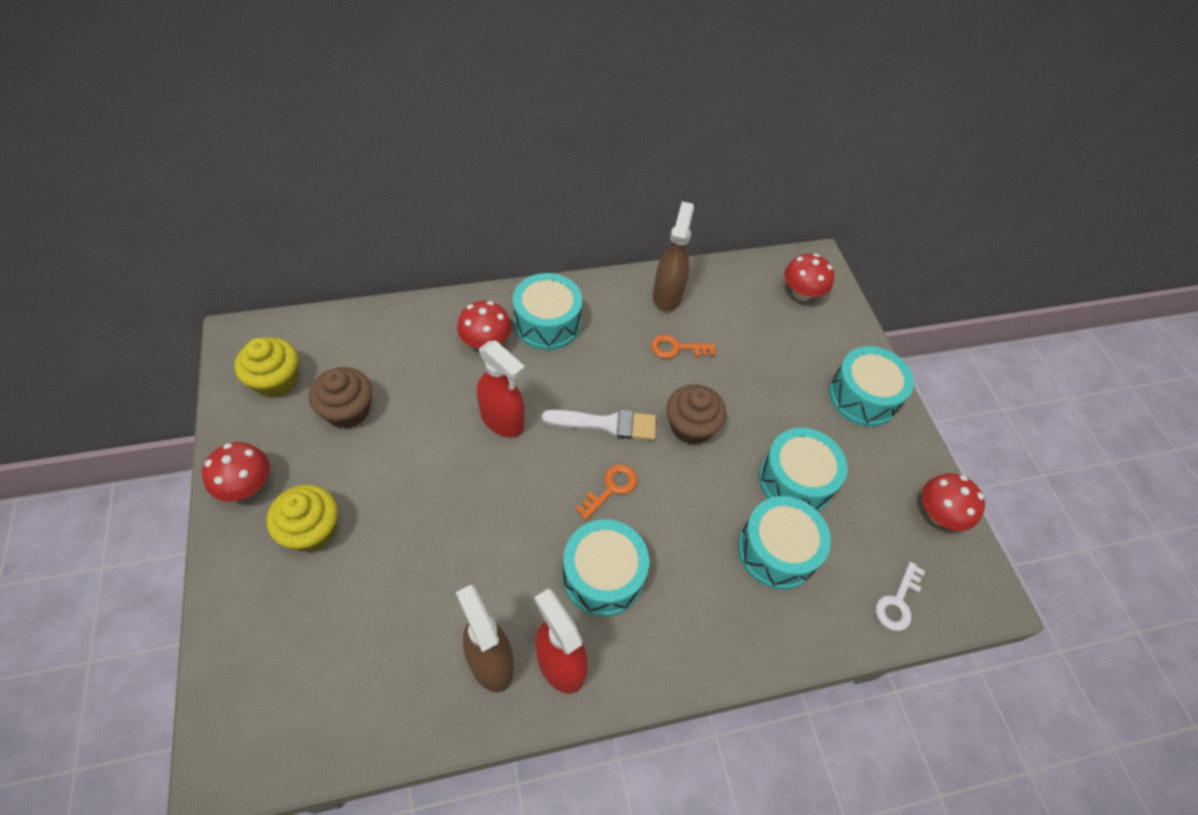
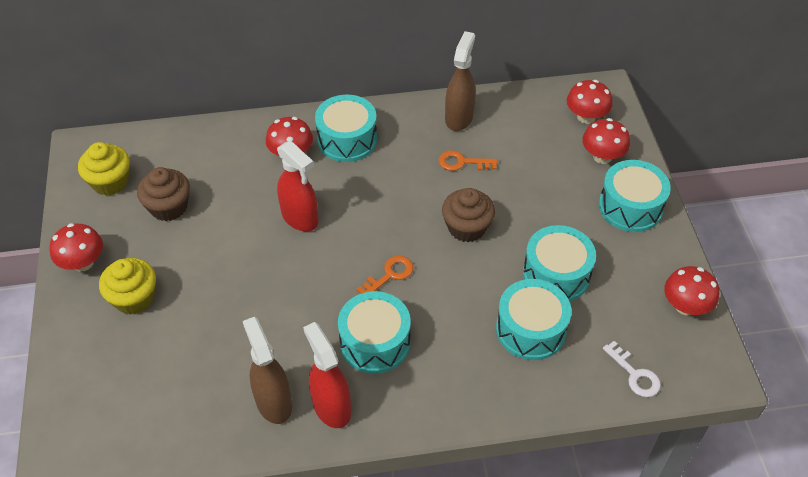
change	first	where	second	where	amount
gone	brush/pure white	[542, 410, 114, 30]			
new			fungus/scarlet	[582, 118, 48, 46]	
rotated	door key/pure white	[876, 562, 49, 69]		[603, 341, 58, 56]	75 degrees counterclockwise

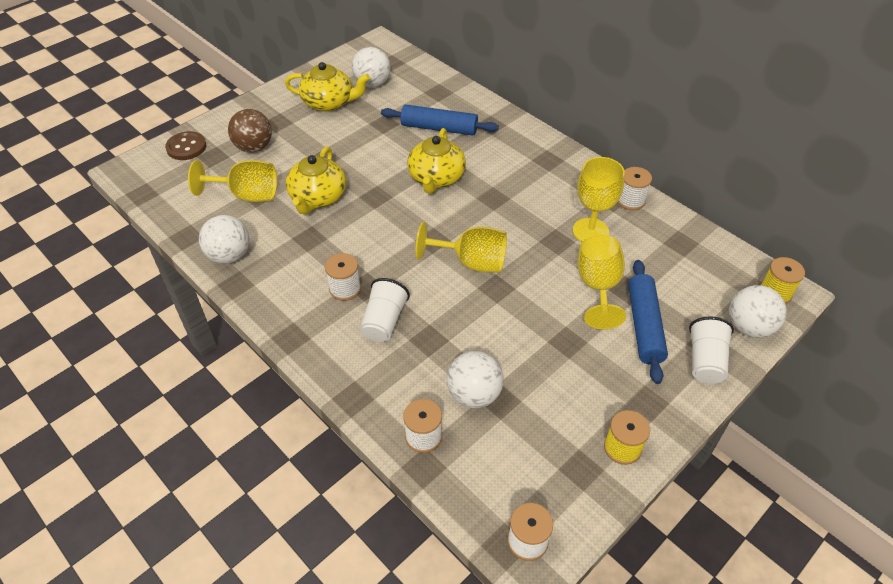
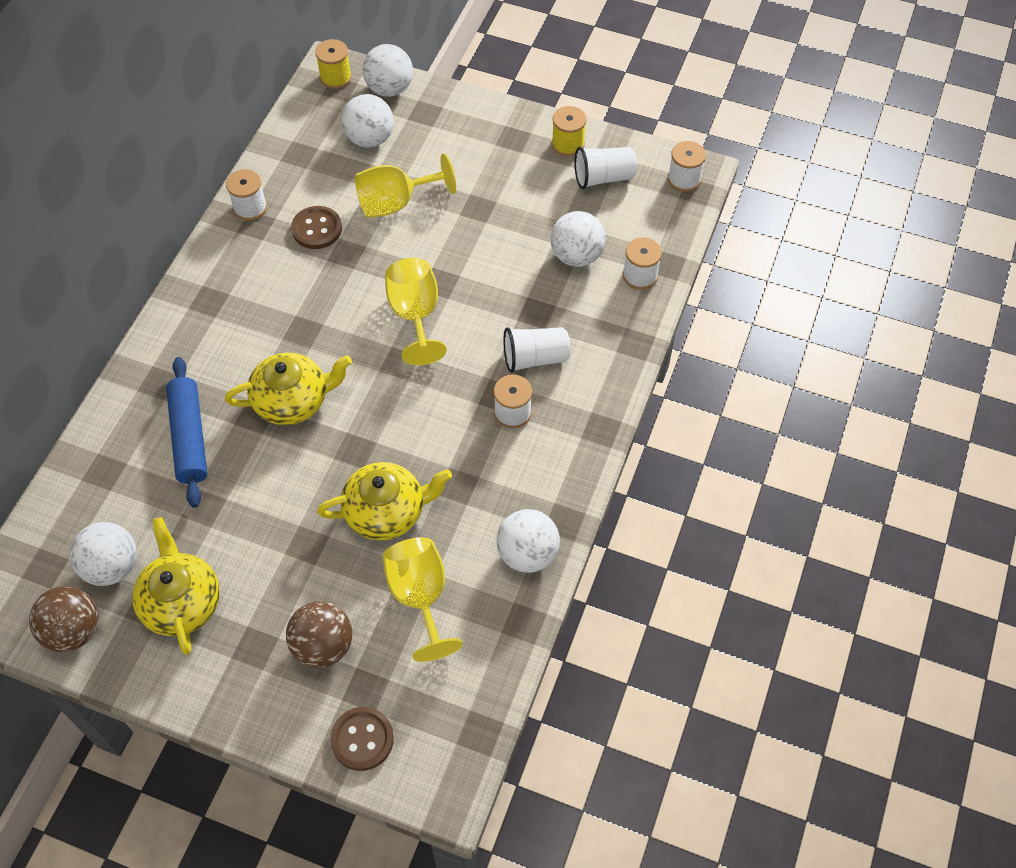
change	first	where	second	where	amount
gone	pastry roller/royal blue	[628, 260, 40, 124]			
new			play ball/dark brown	[29, 586, 70, 66]	
new			play ball/pure white	[342, 94, 52, 53]	
shifted	cup/pure white	[689, 316, 45, 68]		[575, 147, 62, 42]	
swapped	wine glass/bright yellow	[573, 157, 52, 85]	sewing button/dark brown	[291, 206, 51, 43]	

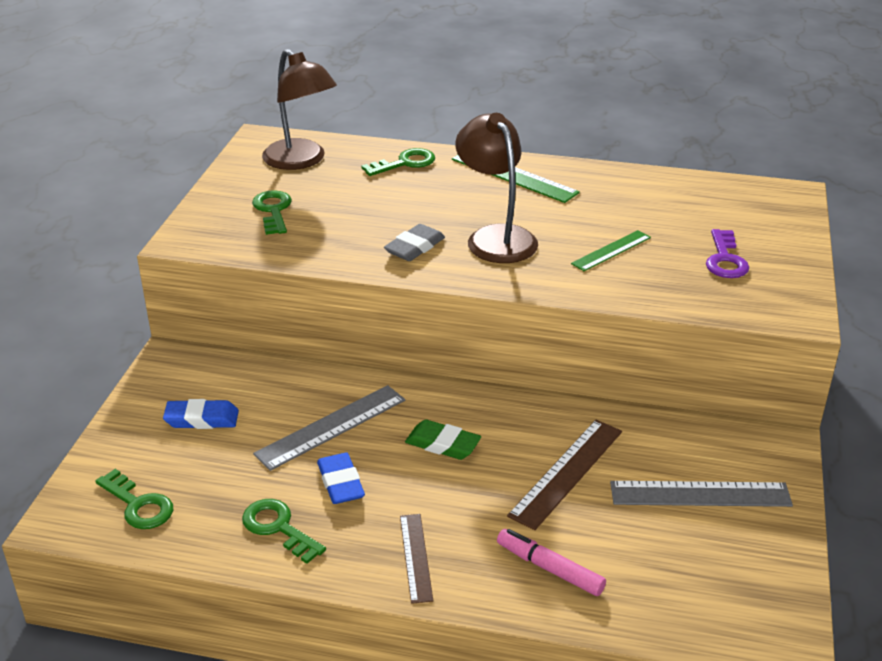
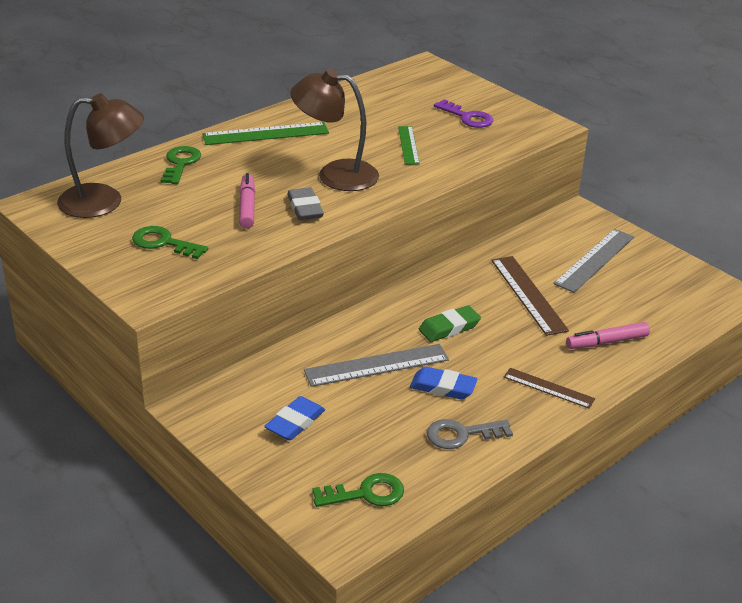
change	first	where	second	where	amount
new			marker/rosy	[239, 173, 16, 56]	
repainted	door key/leaf-green	[242, 499, 84, 65]	door key/ash-grey	[427, 419, 86, 30]	
rotated	straightedge/ash-grey	[253, 385, 152, 86]		[304, 344, 145, 43]	75 degrees clockwise

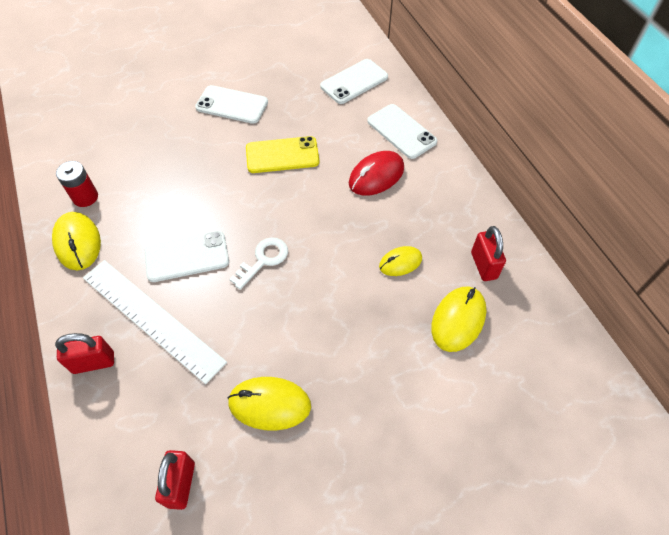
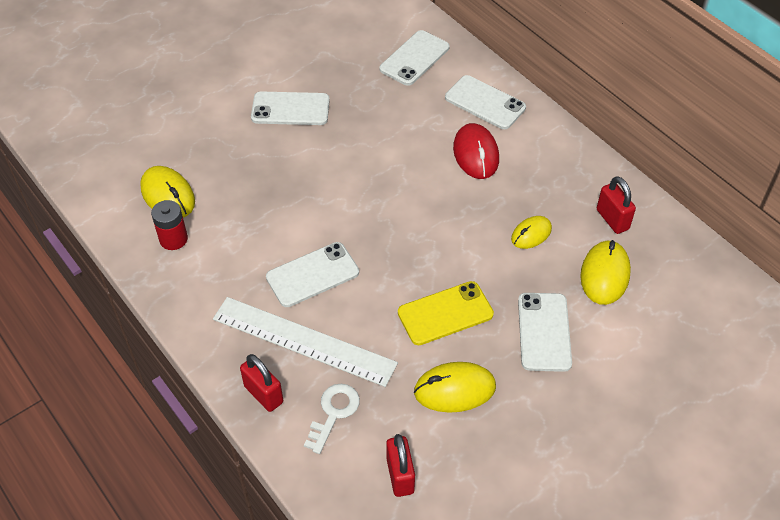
change	first	where	second	where	amount
new			phone/pure white	[518, 293, 54, 79]	
shifted	mouse/bright yellow	[52, 212, 49, 58]		[140, 166, 55, 51]	
shifted	door key/pure white	[229, 237, 59, 53]		[304, 384, 56, 70]	
shifted	phone/bright yellow	[246, 136, 73, 37]		[398, 281, 96, 64]	
rotated	padlock/scarlet	[55, 333, 59, 41]		[240, 354, 43, 58]	75 degrees clockwise
rotated	mouse/scarlet	[349, 151, 55, 45]		[453, 123, 46, 56]	45 degrees counterclockwise

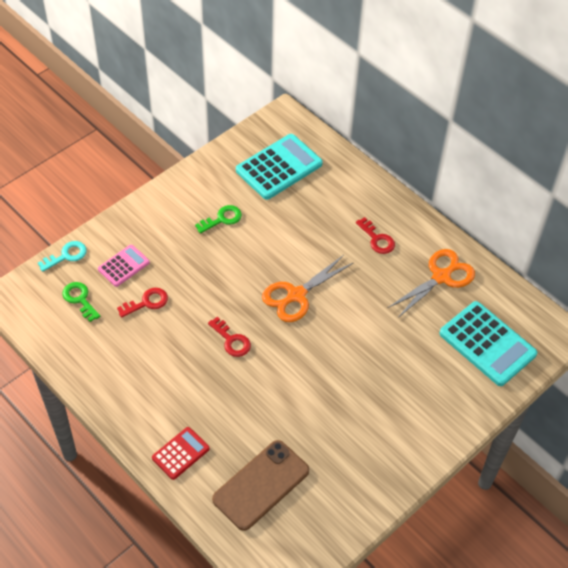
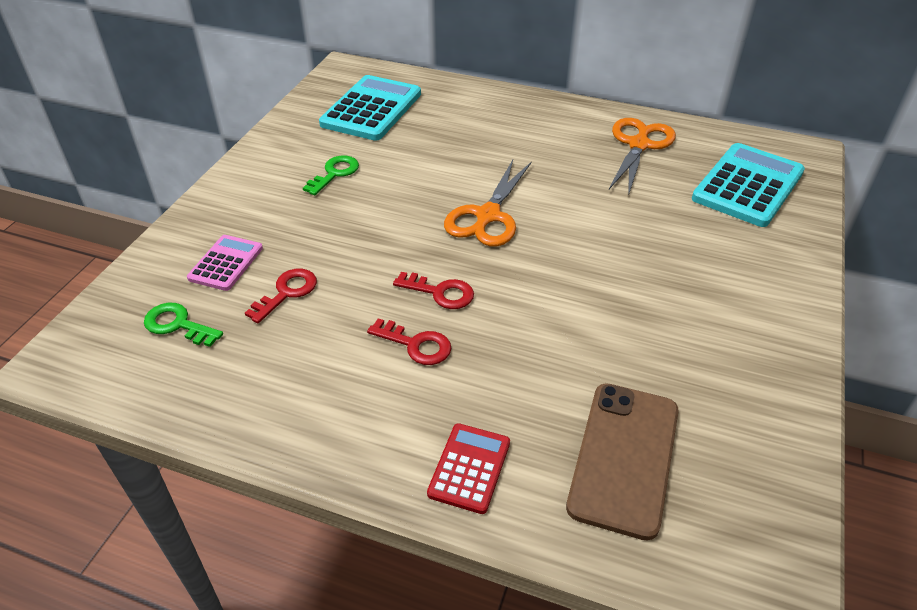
change	first	where	second	where	amount
gone	door key/aqua	[38, 241, 49, 31]			
shifted	door key/scarlet	[356, 217, 39, 37]		[367, 318, 85, 47]	
rotated	adding machine/aqua	[439, 301, 98, 85]		[692, 143, 113, 84]	75 degrees counterclockwise

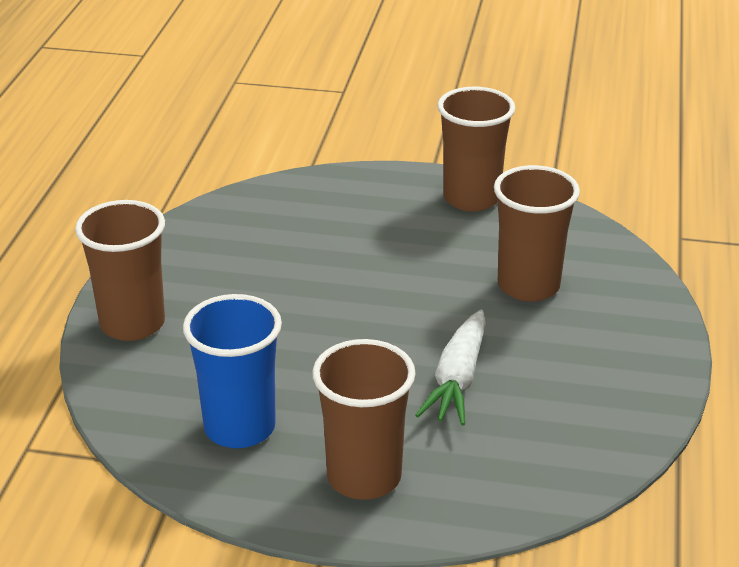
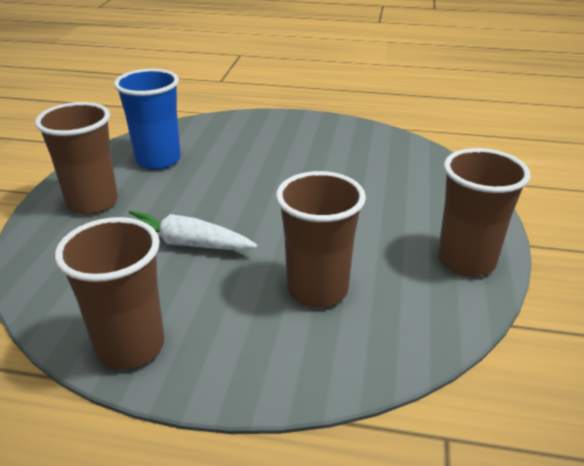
change	first	where	second	where	amount
shifted	cup/dark brown	[75, 200, 90, 141]		[55, 217, 109, 152]	

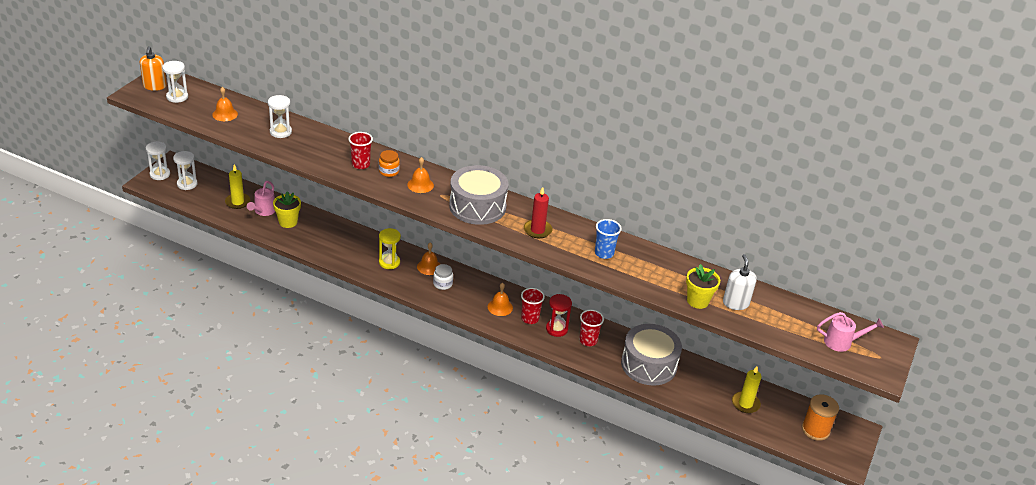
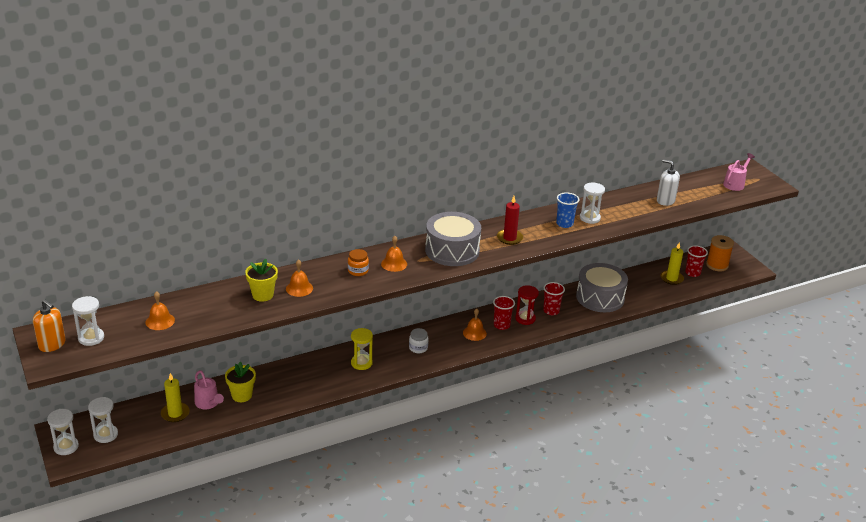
change	first	where	second	where	amount
shifted	sandglass/pure white	[268, 95, 24, 43]		[580, 183, 25, 41]	
shifted	cup/scarlet	[348, 132, 25, 37]		[685, 245, 23, 32]	
shifted	bell/bright orange	[417, 243, 23, 32]		[286, 259, 27, 38]	
shifted	plant pot/bright yellow	[686, 264, 34, 45]		[245, 259, 33, 43]	

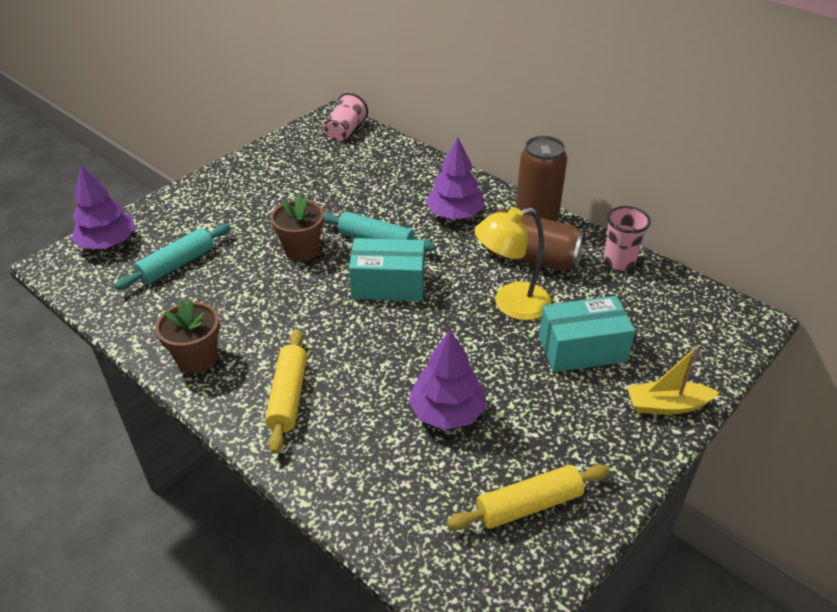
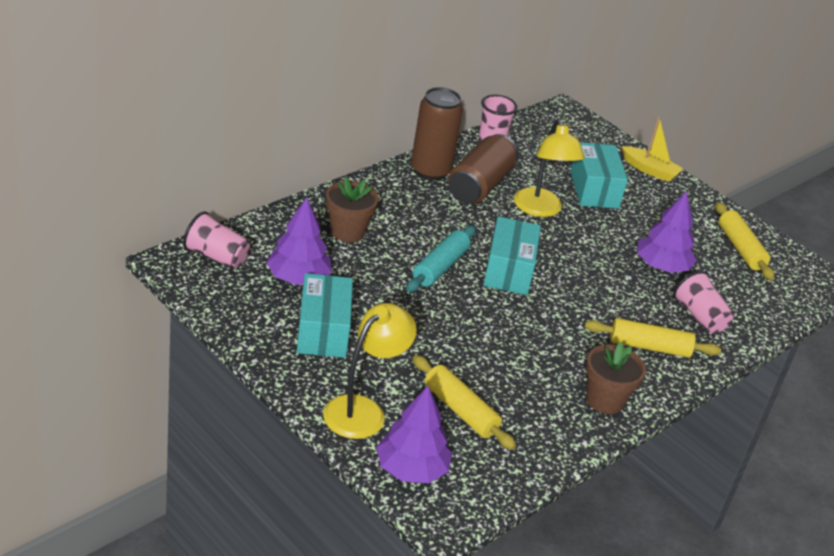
change	first	where	second	where	amount
new			parcel/aqua	[297, 273, 56, 85]	
new			desk lamp/bright yellow	[323, 303, 94, 136]	
new			cup/rosy	[673, 271, 61, 63]	
shifted	plant pot/dark brown	[270, 195, 54, 66]		[326, 177, 52, 65]	
shifted	fir tree/purple	[425, 137, 60, 82]		[266, 197, 66, 88]	
repainted	pastry roller/aqua	[114, 224, 116, 66]	pastry roller/bright yellow	[413, 355, 103, 95]	
rotated	sailboat/bright yellow	[627, 347, 92, 67]		[622, 116, 61, 66]	60 degrees counterclockwise

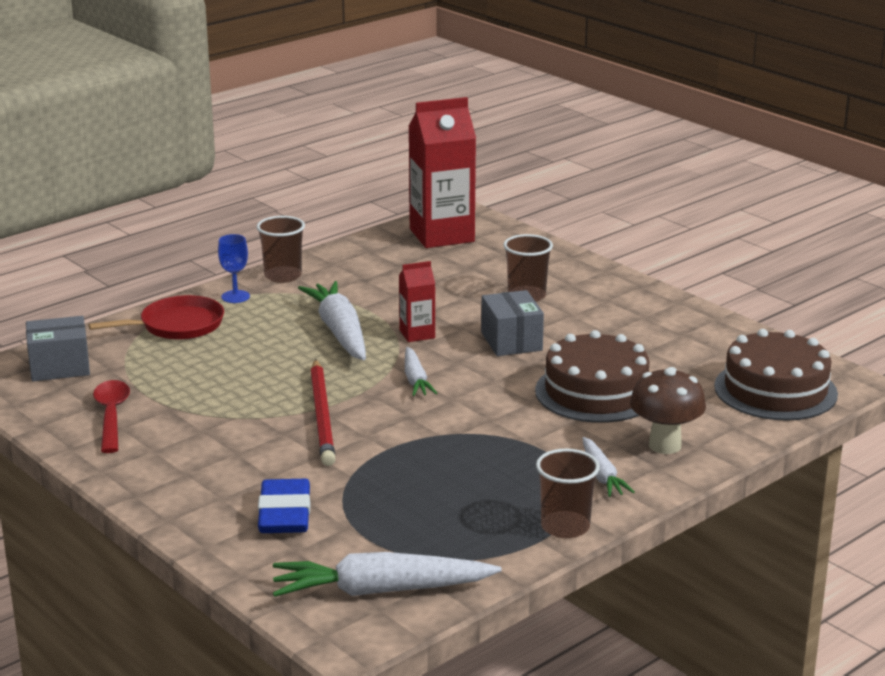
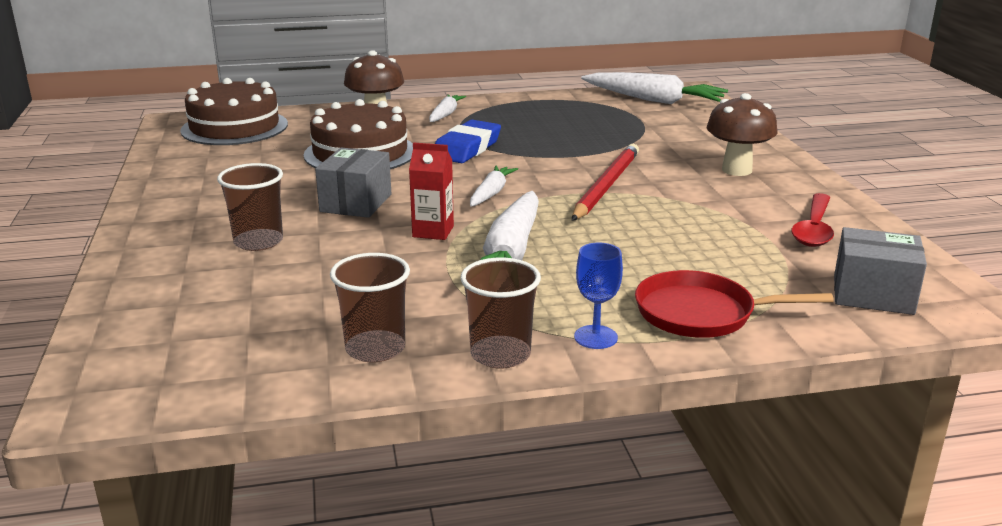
change	first	where	second	where	amount
gone	milk carton/scarlet	[408, 97, 68, 151]			
new			fungus/dark brown	[707, 93, 71, 83]	
shifted	pencil eraser/royal blue	[258, 479, 52, 54]		[435, 120, 66, 43]	
shifted	cup/dark brown	[536, 449, 64, 89]		[330, 253, 80, 109]	

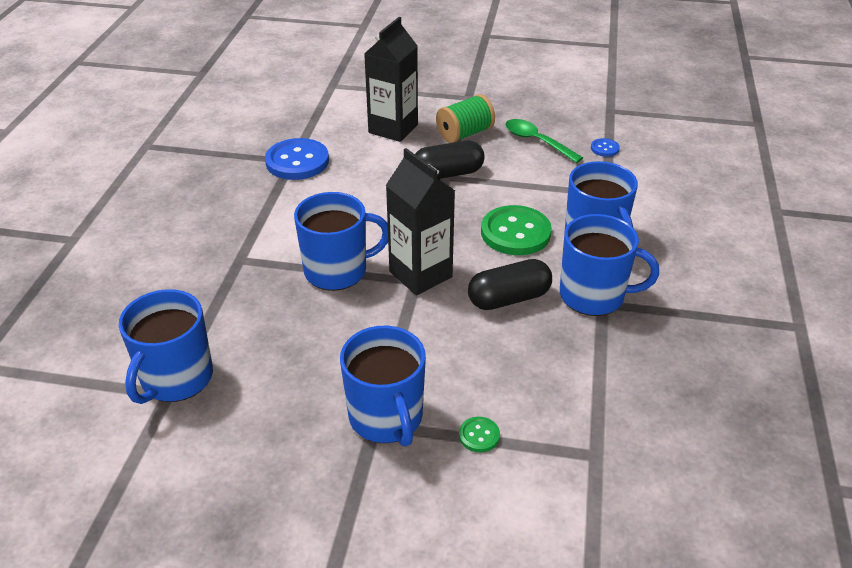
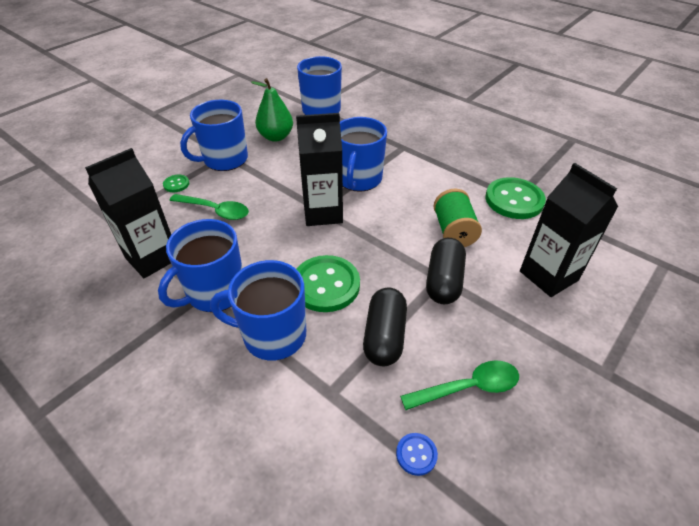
change	first	where	second	where	amount
new			milk carton/black	[85, 148, 86, 130]	
new			spoon/leaf-green	[169, 194, 80, 26]	
new			pear/leaf-green	[251, 78, 42, 64]	
shifted	spool/leaf-green	[436, 94, 59, 49]		[434, 189, 48, 58]	
shifted	pill shape/black	[468, 259, 84, 51]		[363, 288, 44, 78]	
repainted	sewing button/royal blue	[265, 138, 64, 42]	sewing button/leaf-green	[485, 177, 61, 42]	
rotated	coffee mug/royal blue	[340, 326, 86, 121]		[180, 100, 68, 71]	45 degrees counterclockwise

